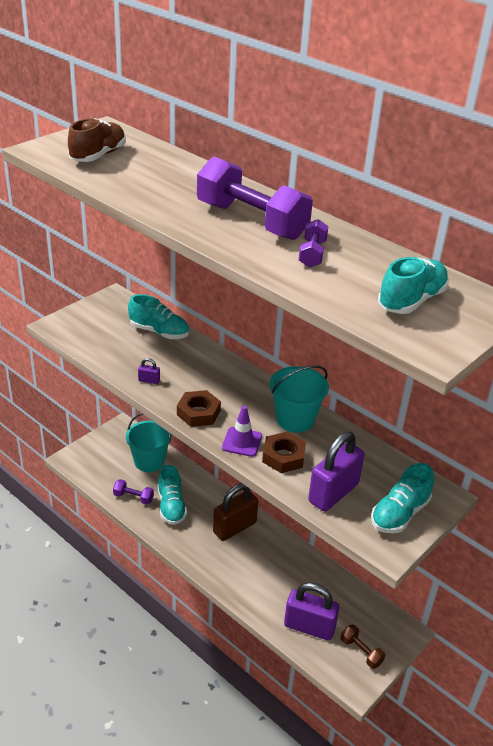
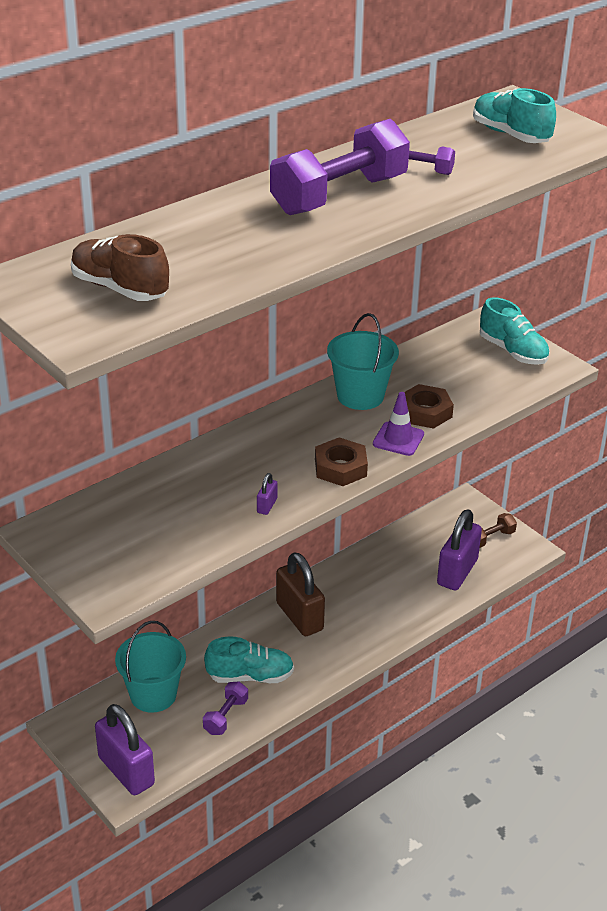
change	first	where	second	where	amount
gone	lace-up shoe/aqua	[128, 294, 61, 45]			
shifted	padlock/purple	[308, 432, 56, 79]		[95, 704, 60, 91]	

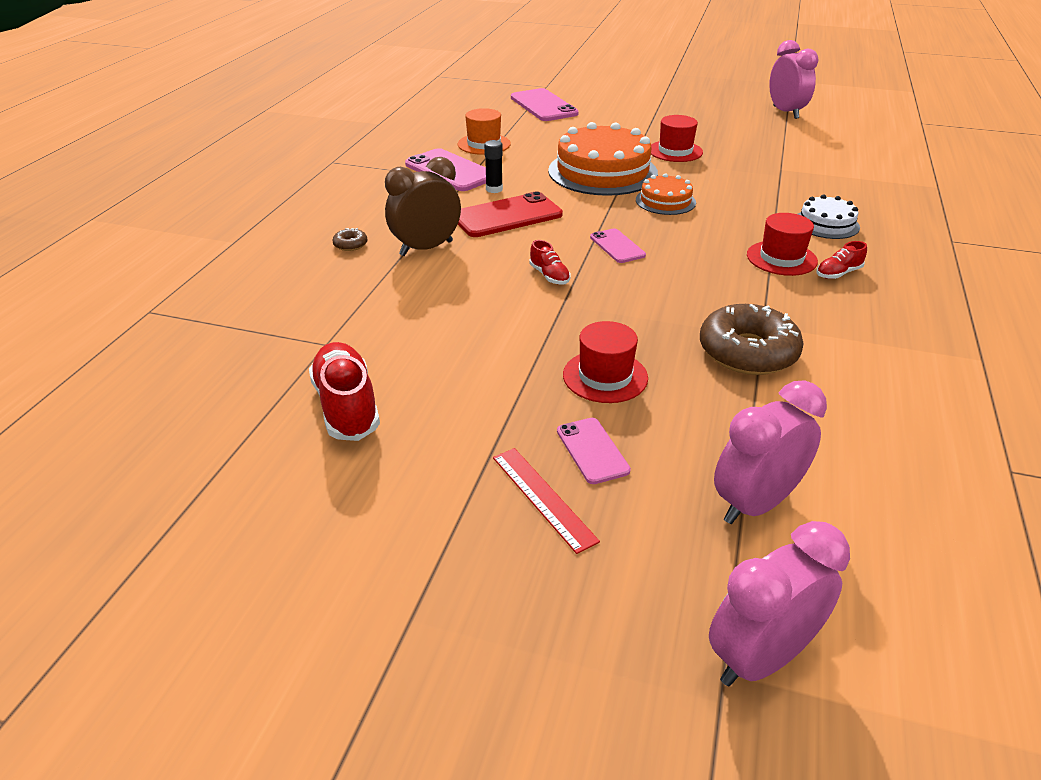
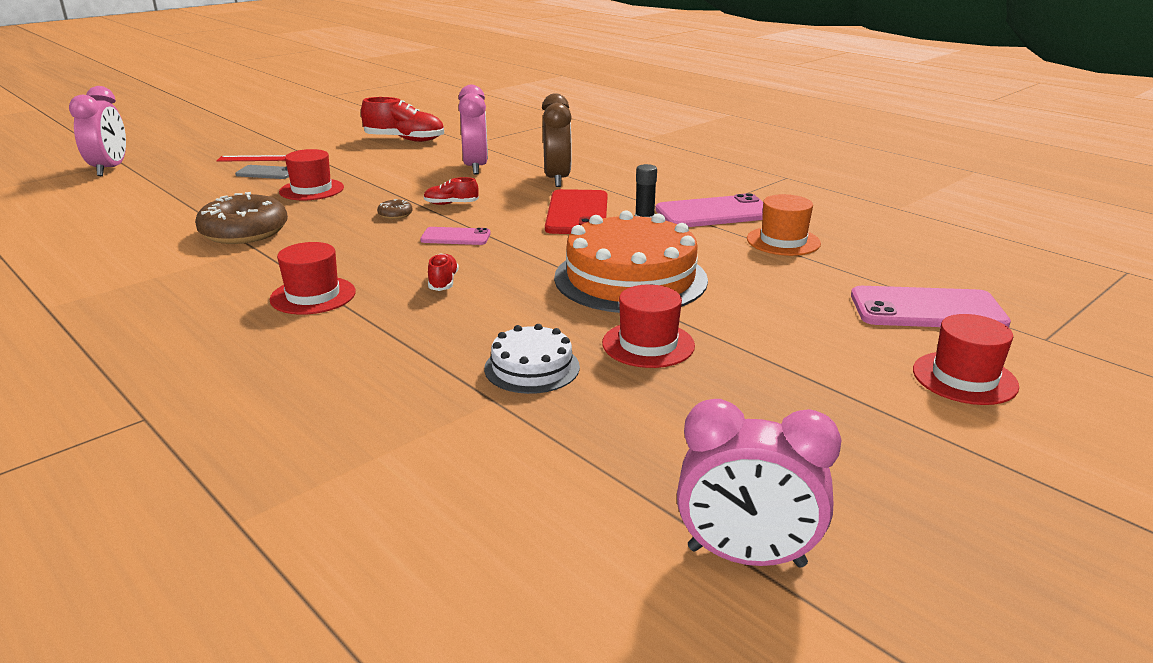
change	first	where	second	where	amount
gone	cake/bright orange	[636, 173, 60, 42]			
new			hat/scarlet	[913, 314, 106, 91]	
shifted	donut/dark brown	[332, 228, 36, 23]		[377, 199, 36, 20]	
shifted	alarm clock/rosy	[714, 381, 113, 143]		[458, 85, 30, 90]	
shifted	cake/pure white	[798, 195, 62, 44]		[484, 324, 96, 70]	
shifted	lace-up shoe/scarlet	[817, 241, 50, 38]		[428, 254, 31, 37]	
repainted	phone/rosy	[557, 418, 74, 66]	phone/ash-grey	[235, 165, 54, 14]	

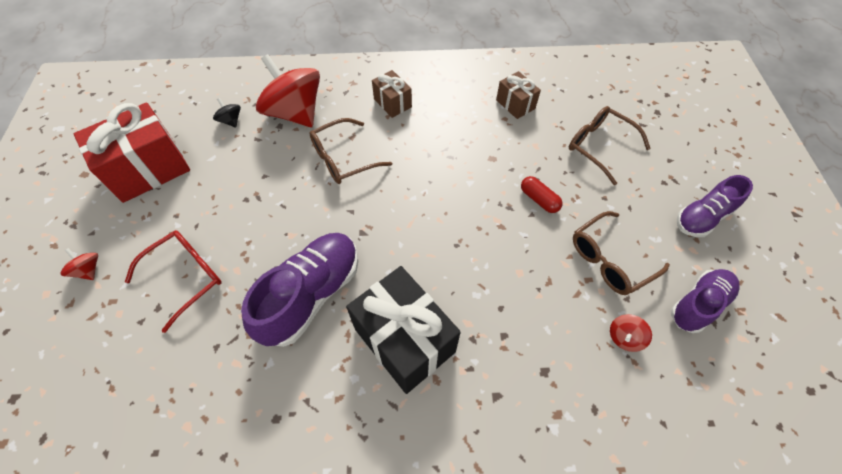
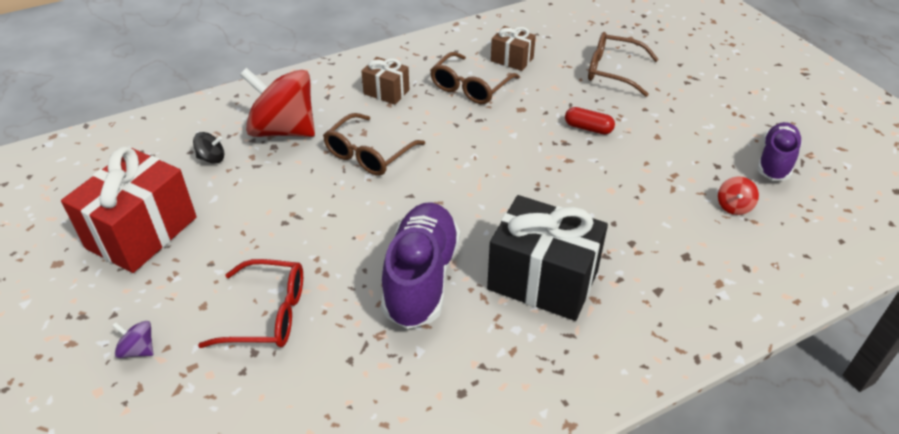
change	first	where	second	where	amount
gone	lace-up shoe/purple	[677, 175, 76, 62]			
shifted	eyeglasses/dark brown	[573, 211, 97, 84]		[430, 52, 90, 52]	
repainted	toy top/scarlet	[61, 248, 37, 32]	toy top/purple	[112, 321, 41, 37]	
rotated	eyeglasses/scarlet	[125, 230, 97, 103]		[198, 259, 105, 89]	75 degrees clockwise
rotated	toy top/black	[213, 98, 28, 30]		[193, 132, 31, 32]	150 degrees clockwise

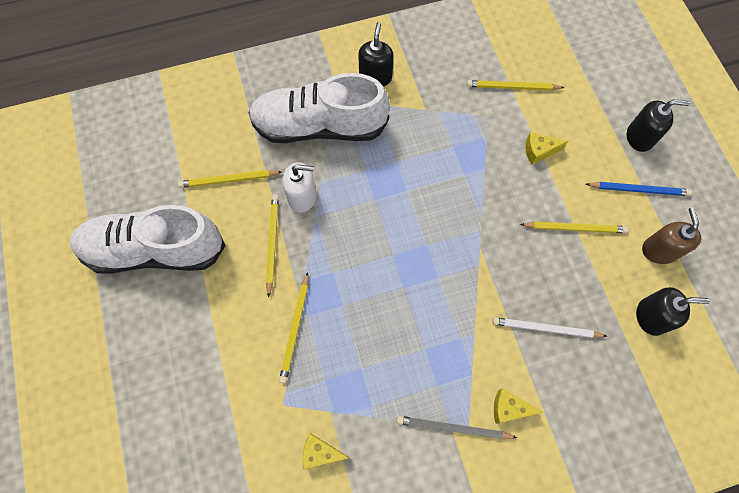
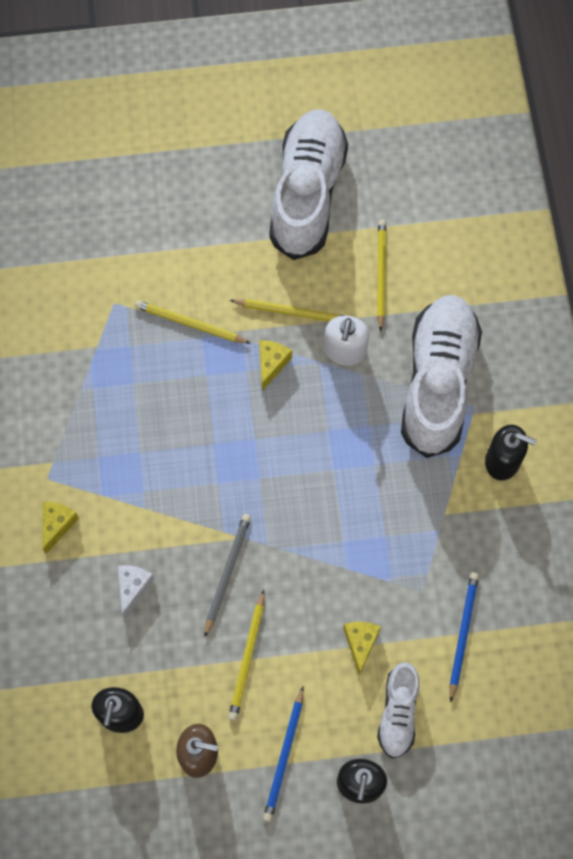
change	first	where	second	where	amount
new			lace-up shoe/pure white	[377, 662, 42, 96]	
shifted	cheese/bright yellow	[302, 433, 48, 37]		[259, 341, 33, 50]	
shifted	lead pencil/ash-grey	[397, 416, 121, 23]		[204, 514, 47, 123]	
swapped	lead pencil/pure white	[492, 317, 115, 21]	cheese/pure white	[118, 565, 36, 53]	
repainted	lead pencil/bright yellow	[467, 80, 98, 11]	lead pencil/royal blue	[450, 572, 29, 130]	

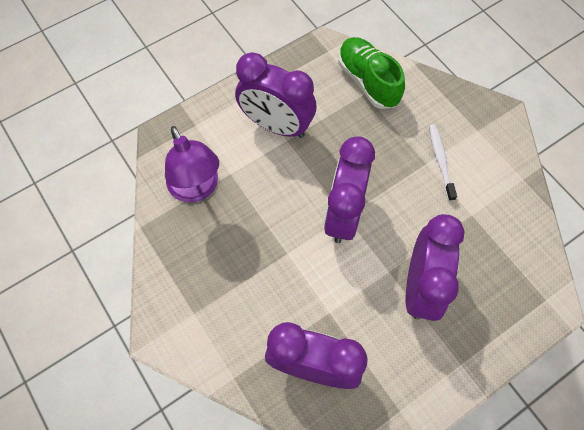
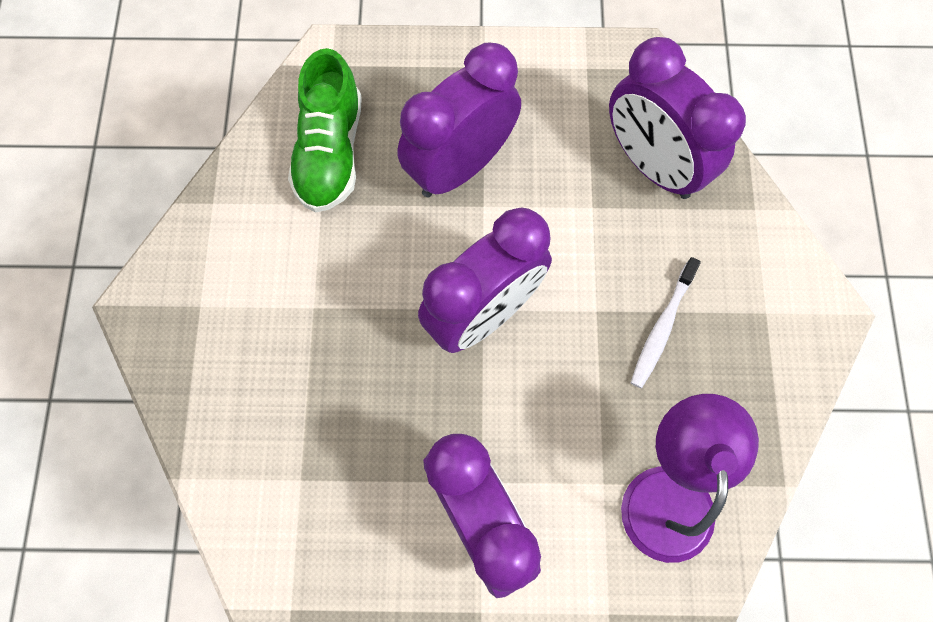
change	first	where	second	where	amount
shifted	lace-up shoe/leaf-green	[338, 37, 67, 72]		[288, 48, 74, 164]	
shifted	tooth brush/pure white	[429, 125, 28, 76]		[631, 257, 70, 131]	

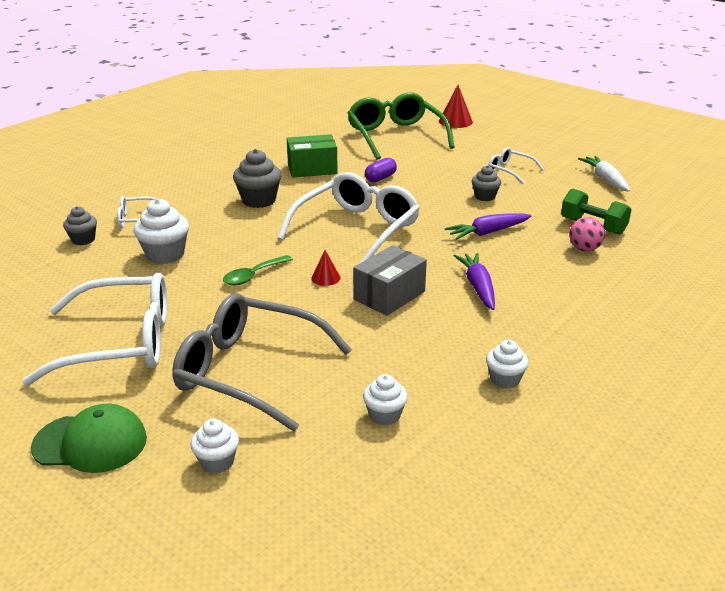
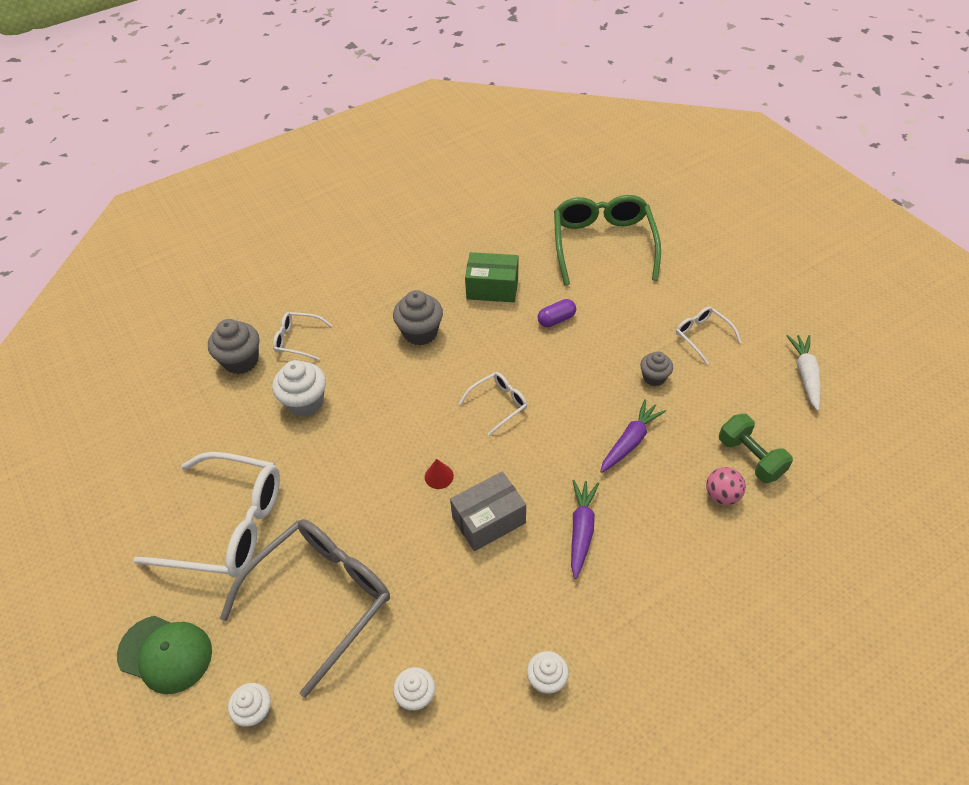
change	first	where	second	where	amount
gone	spoon/leaf-green	[223, 255, 70, 30]			
gone	cone/scarlet	[439, 85, 34, 43]			
rotated	eyeglasses/ash-grey	[172, 293, 180, 138]		[220, 519, 170, 179]	90 degrees clockwise
rotated	root vegetable/purple	[445, 213, 86, 27]		[600, 399, 66, 74]	135 degrees clockwise
scaled	fairy cake/ash-grey	[63, 206, 34, 39]		[208, 319, 51, 55]	x1.61
scaled	eyeglasses/pure white	[277, 172, 143, 92]		[459, 372, 68, 64]	x0.48

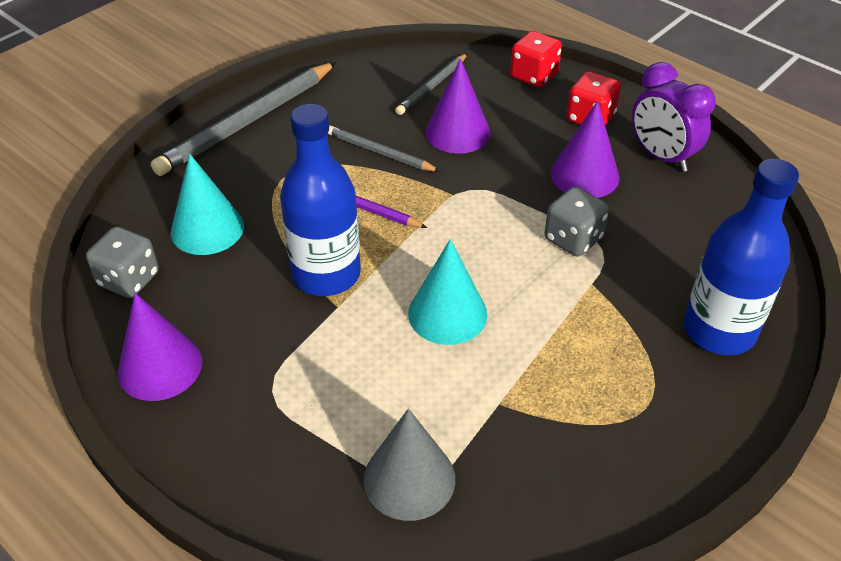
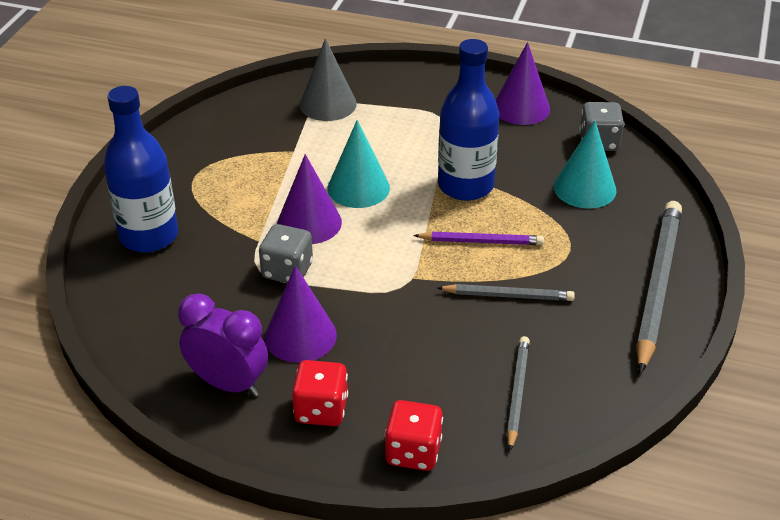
change	first	where	second	where	amount
shifted	cone/purple	[425, 59, 65, 95]		[277, 154, 65, 90]	

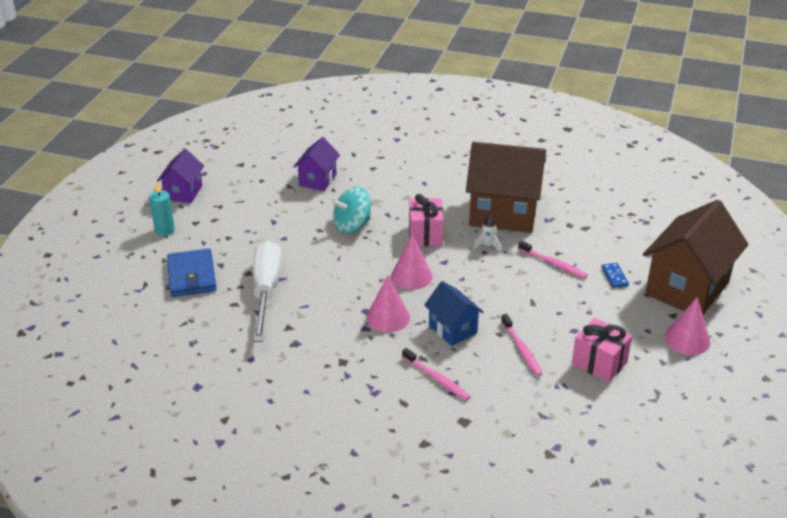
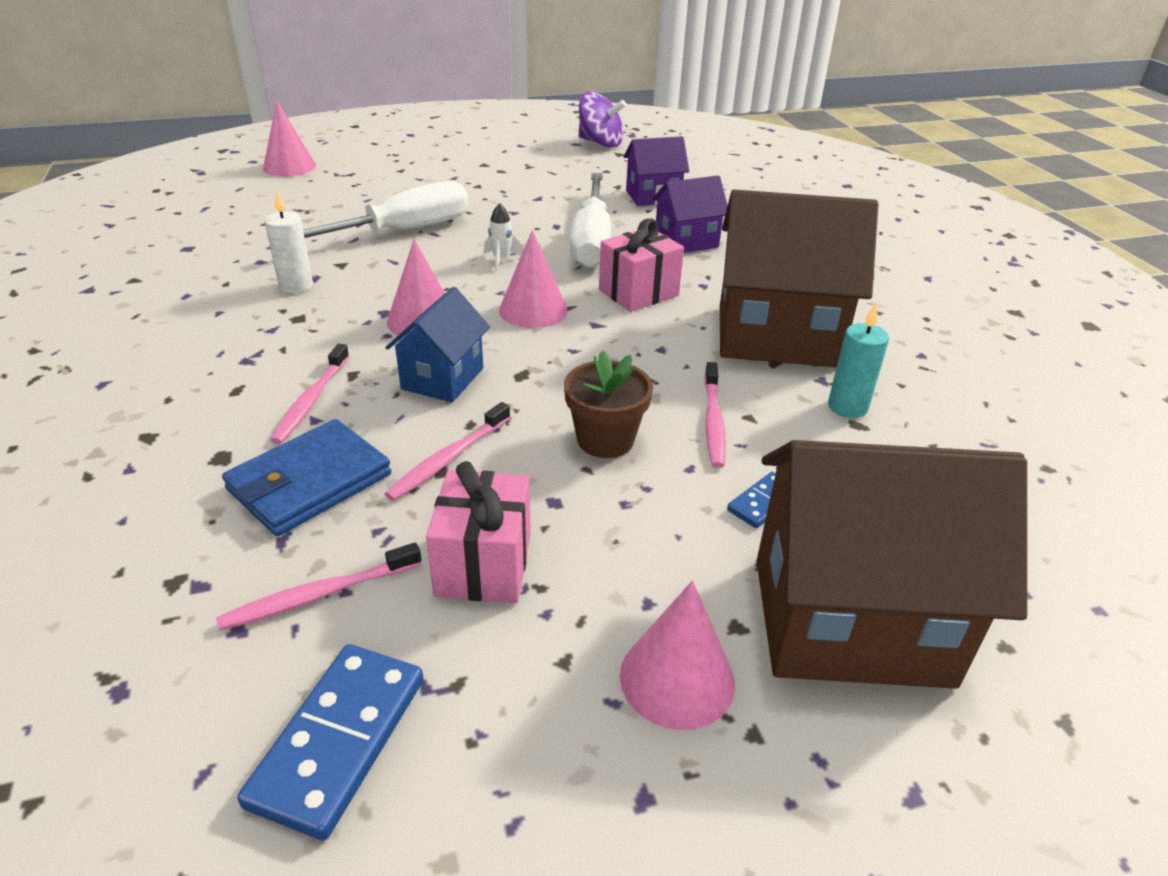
change	first	where	second	where	amount
new			tooth brush/rosy	[216, 543, 205, 87]	
new			domino/royal blue	[238, 644, 185, 196]	
new			cone/rosy	[263, 101, 53, 76]	
new			pillar candle/pure white	[264, 190, 49, 103]	
new			plant pot/dark brown	[564, 351, 89, 107]	
new			toy top/purple	[579, 92, 47, 55]	
shifted	pillar candle/aqua	[149, 182, 26, 54]		[828, 303, 61, 115]	
shifted	cottage/purple	[157, 149, 47, 54]		[652, 175, 76, 78]	
shifted	billfold/royal blue	[167, 249, 50, 48]		[222, 419, 169, 117]	
shifted	rocket/pure white	[473, 215, 28, 37]		[484, 203, 40, 68]	
swapped	toy top/aqua	[332, 187, 39, 47]	hand screwdriver/pure white	[570, 173, 41, 95]	
rotated	cottage/dark brown	[466, 142, 80, 91]		[720, 190, 159, 177]	60 degrees counterclockwise

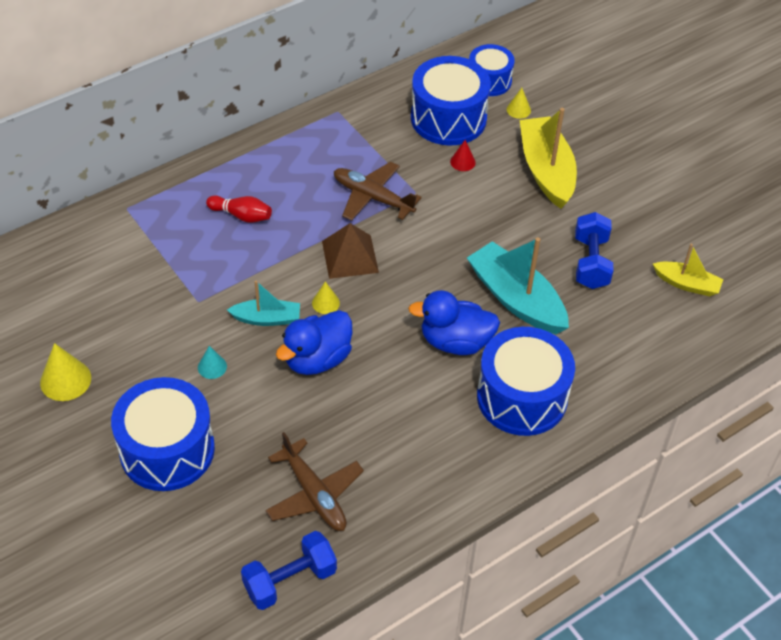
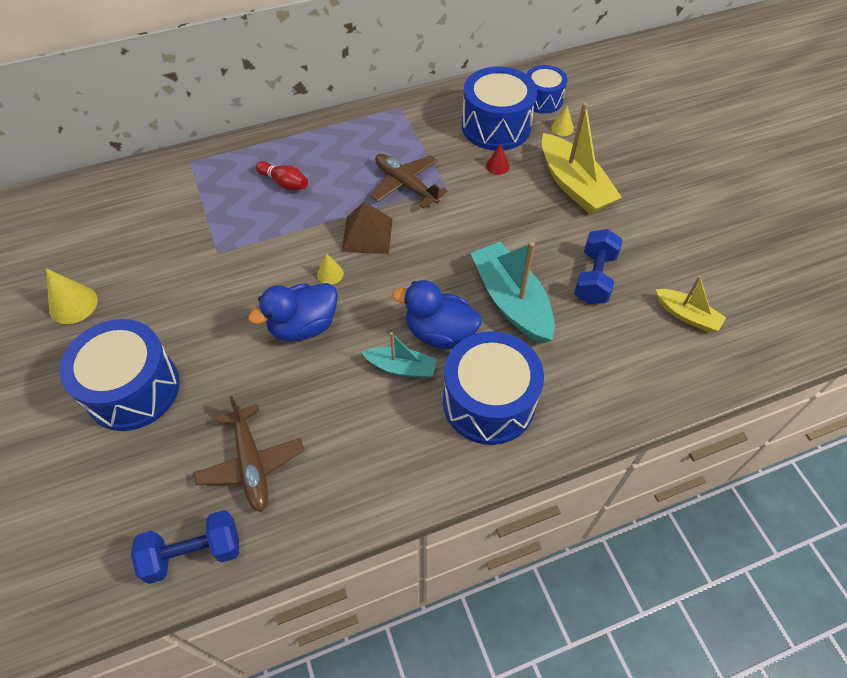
change	first	where	second	where	amount
gone	cone/aqua	[198, 346, 29, 33]			
shifted	sailboat/aqua	[227, 281, 73, 45]		[362, 332, 75, 46]	
rotated	sailboat/bright yellow	[520, 108, 57, 101]		[542, 102, 80, 112]	150 degrees clockwise

